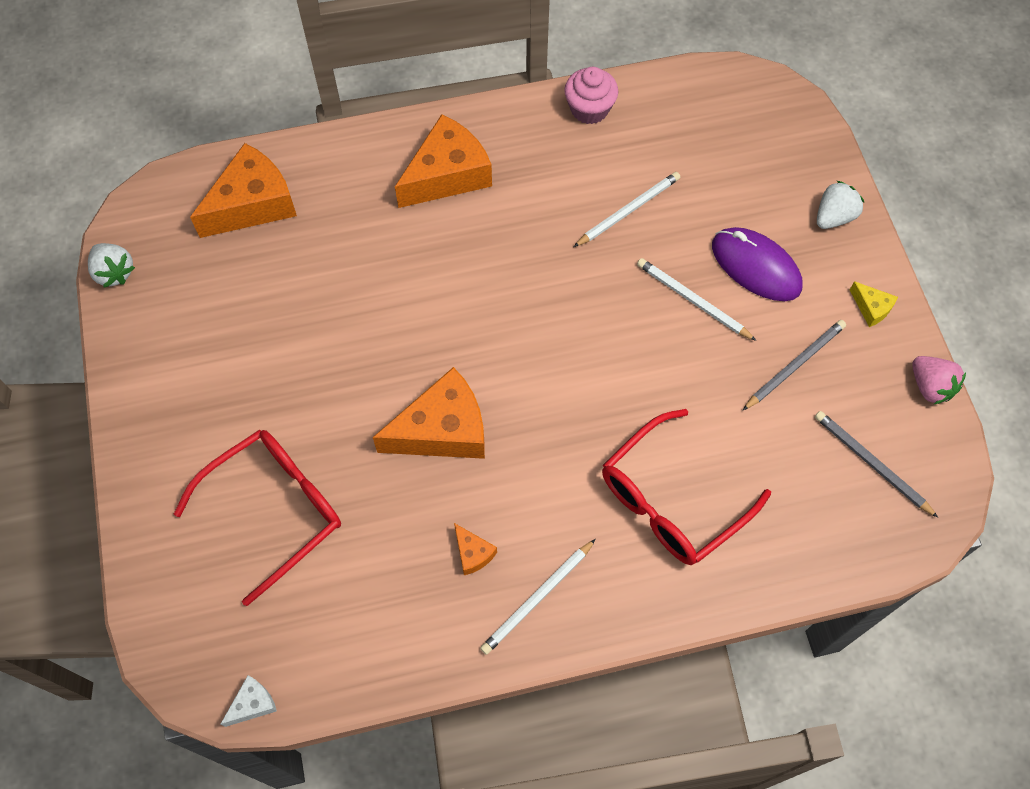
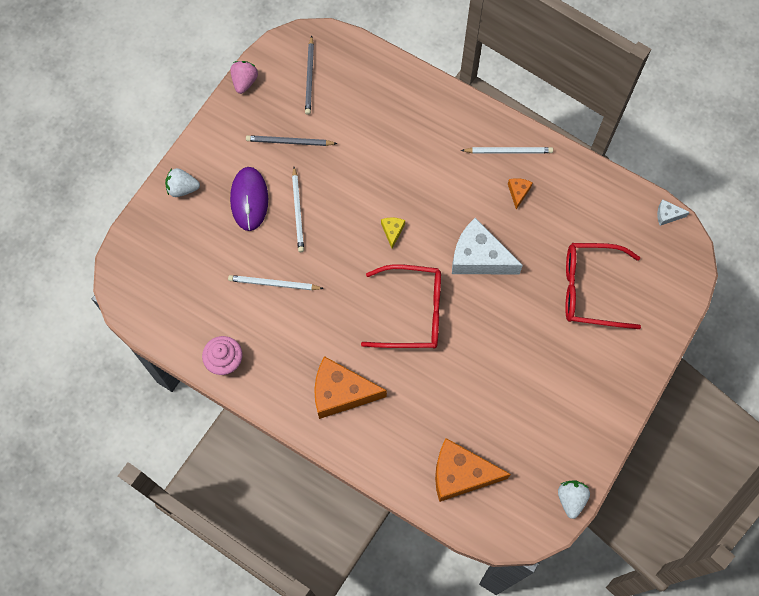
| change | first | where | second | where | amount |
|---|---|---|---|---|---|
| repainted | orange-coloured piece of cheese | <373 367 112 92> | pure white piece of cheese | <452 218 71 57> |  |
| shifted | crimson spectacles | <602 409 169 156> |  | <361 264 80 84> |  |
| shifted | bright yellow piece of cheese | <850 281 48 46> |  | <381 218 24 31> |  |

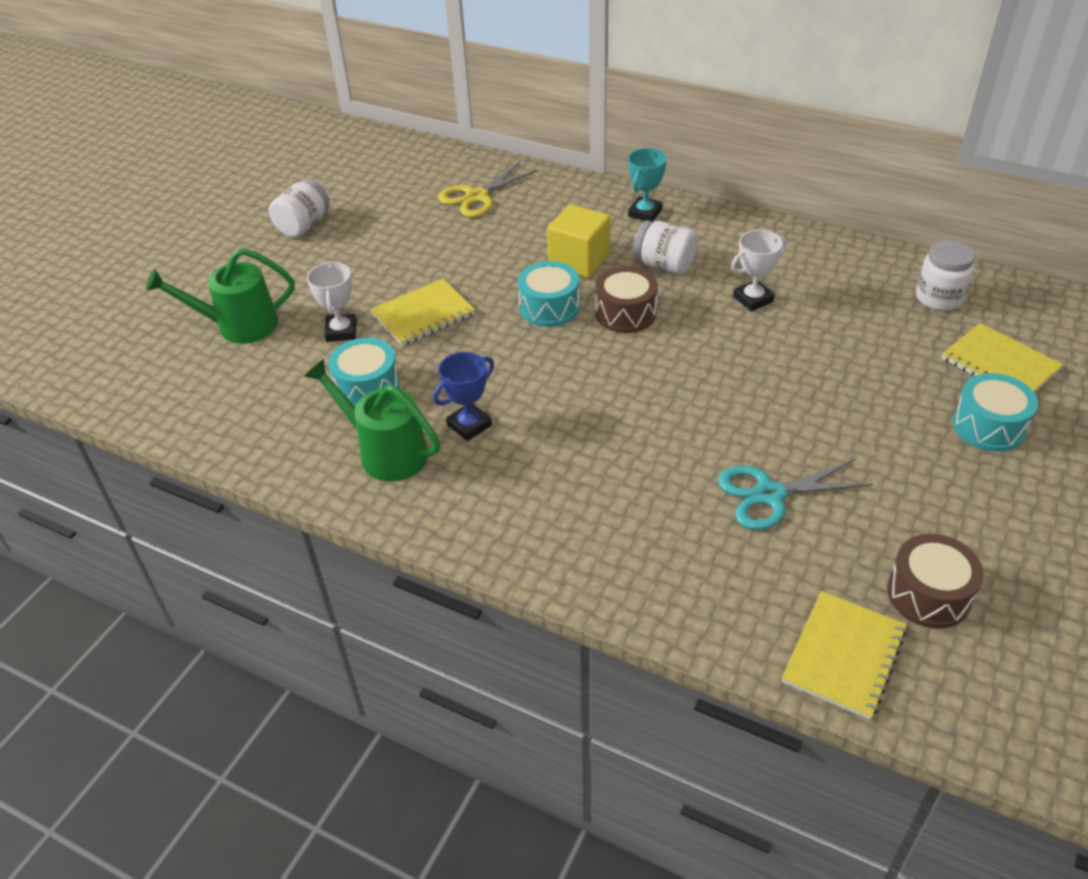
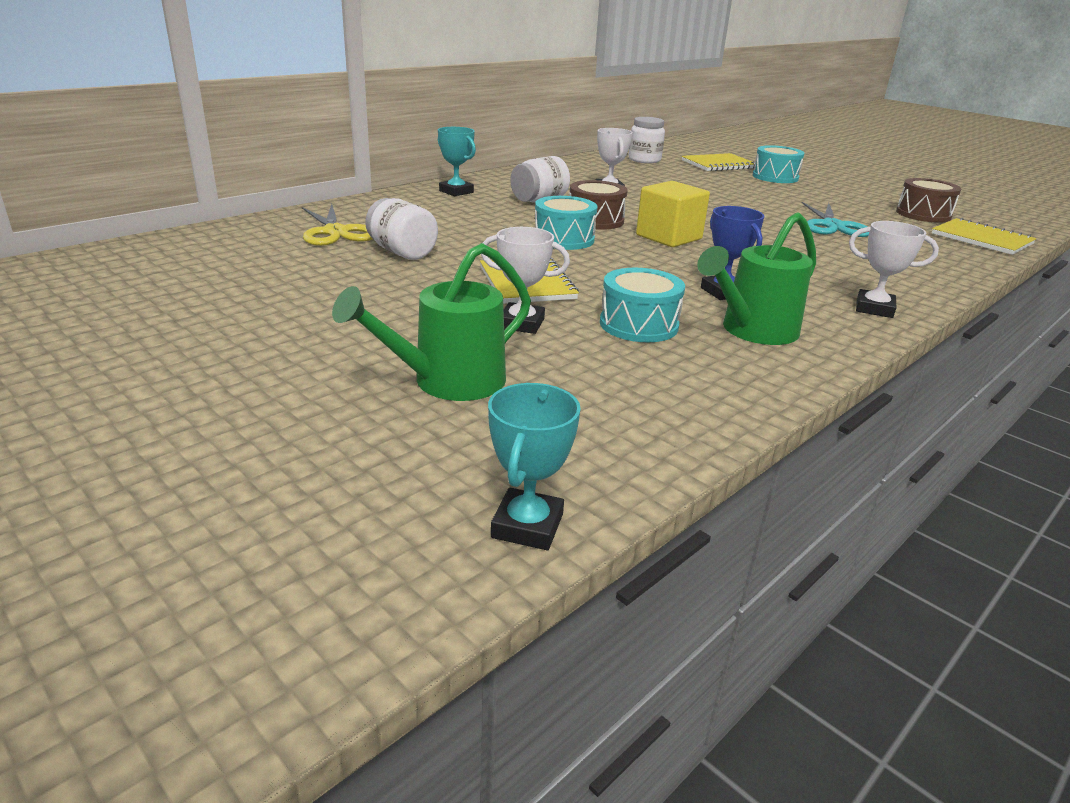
| change | first | where | second | where | amount |
|---|---|---|---|---|---|
| rotated | emerald sprinkling can | <146 248 149 96> |  | <332 243 199 158> | 45 degrees clockwise |
| shifted | pure white jam jar | <269 179 60 58> |  | <365 198 73 62> |  |
| shifted | bright yellow block | <547 204 64 74> |  | <636 181 74 66> |  |
| new |  |  | teal prize cup | <488 383 93 167> |  |
| new |  |  | pure white prize cup | <849 221 90 97> |  |

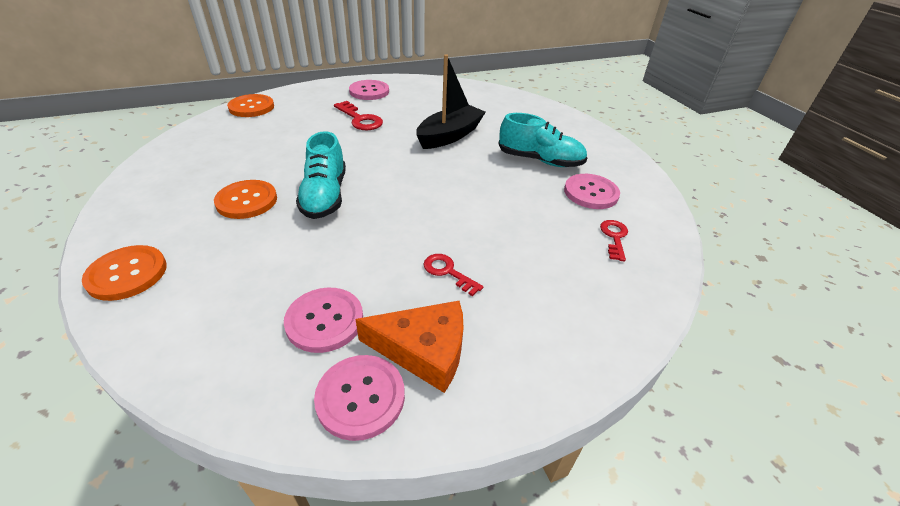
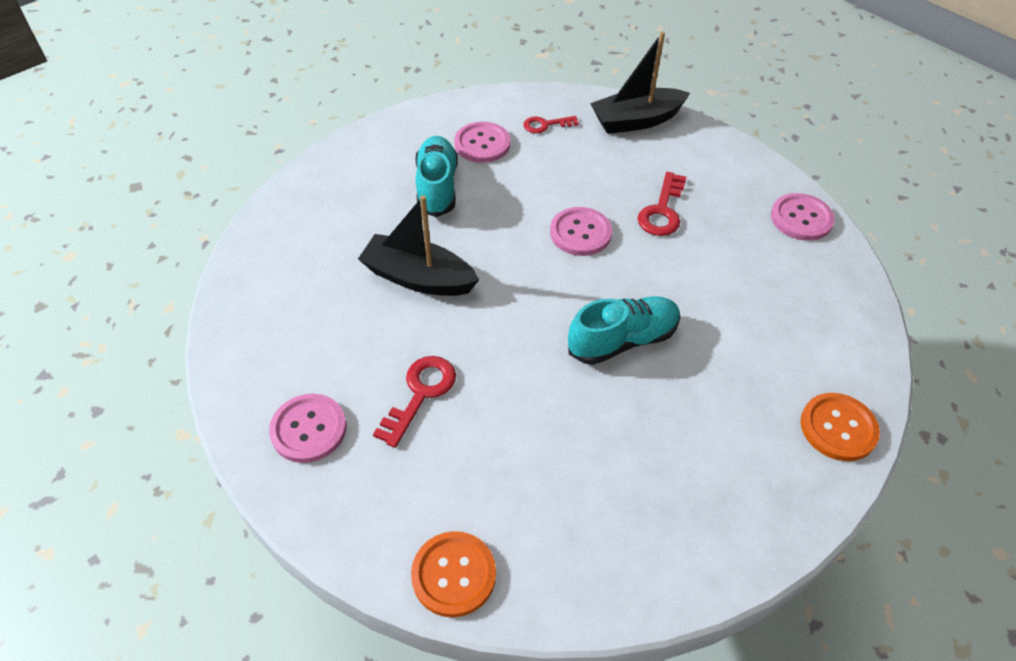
| change | first | where | second | where | amount |
|---|---|---|---|---|---|
| gone | orange-coloured button | <214 180 63 39> |  |  |  |
| shifted | rosy button | <284 288 79 65> |  | <550 207 62 49> |  |
| gone | orange-coloured piece of cheese | <355 301 108 92> |  |  |  |
| scaled | crimson key | <423 254 60 42> |  | <637 172 49 64> | x1.52 |
| new |  |  | jet-black boat | <590 32 100 102> |  |

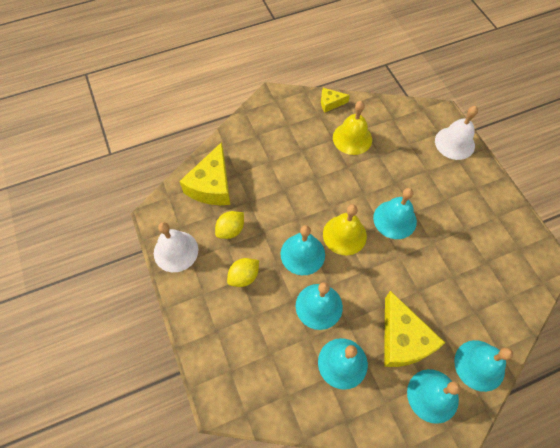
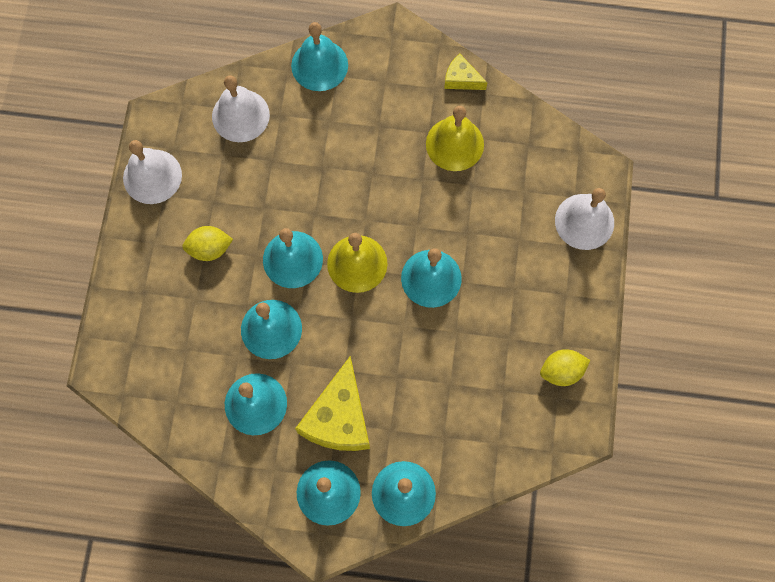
| change | first | where | second | where | amount |
|---|---|---|---|---|---|
| swapped | bright yellow piece of cheese | <179 142 51 63> | pure white bell | <212 75 58 67> |  |
| shifted | bright yellow lemon | <215 211 29 28> |  | <540 349 50 37> |  |
| new |  |  | teal bell | <291 22 57 69> |  |

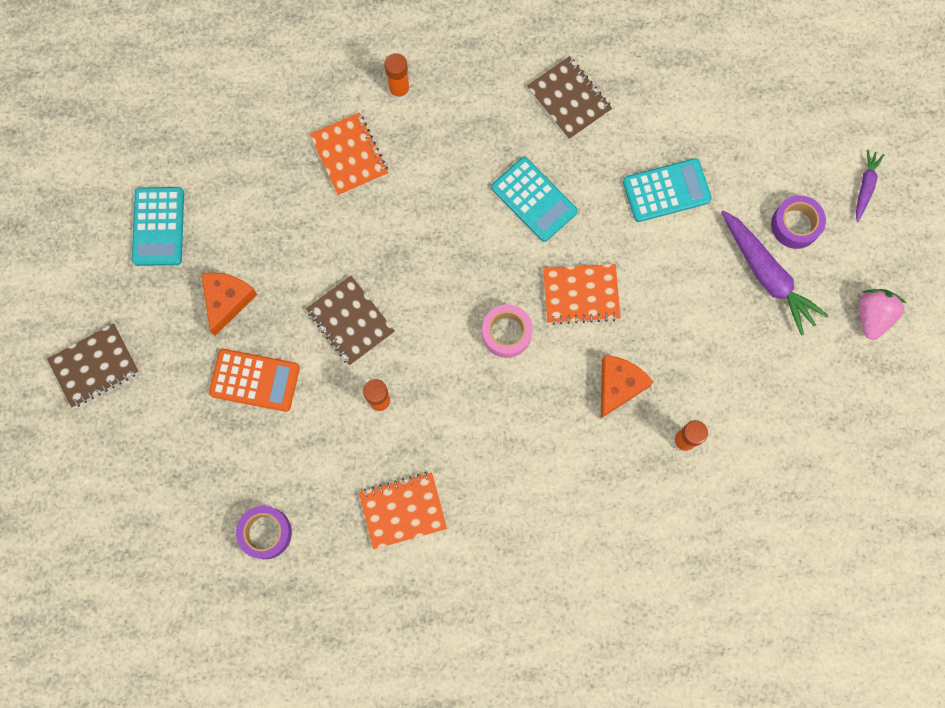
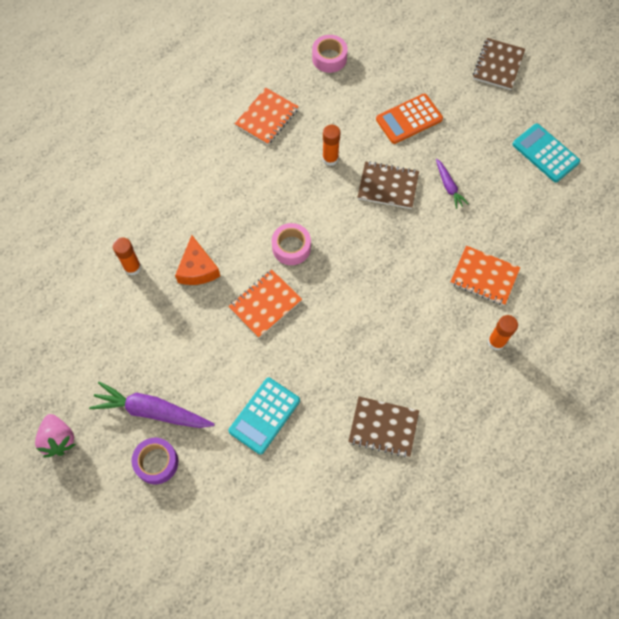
| change | first | where | second | where | amount |
|---|---|---|---|---|---|
| gone | orange-coloured piece of cheese | <201 272 56 64> |  |  |  |
| repainted | royal purple tape | <236 506 56 53> | rosy tape | <312 35 36 38> |  |
| gone | teal pocket calculator | <491 157 87 85> |  |  |  |
| shifted | royal purple root vegetable | <856 150 28 72> |  | <436 159 32 50> |  |

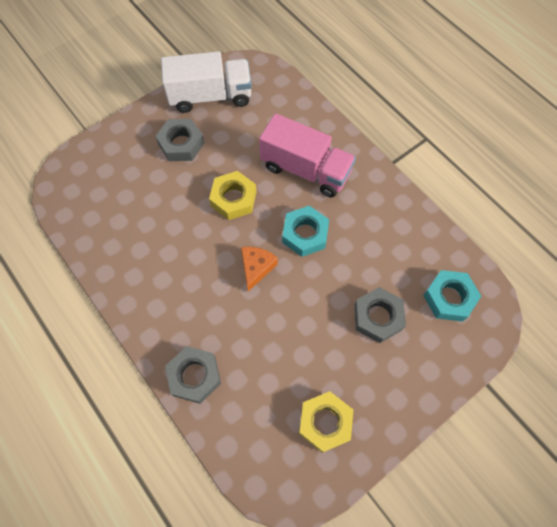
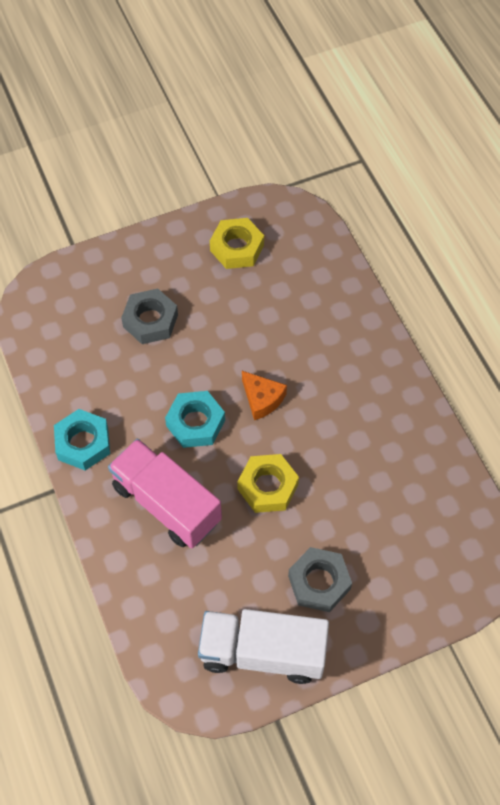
| change | first | where | second | where | amount |
|---|---|---|---|---|---|
| gone | ash-grey hexagon nut | <165 346 56 58> |  |  |  |
| rotated | orange-coloured piece of cheese | <241 247 37 44> |  | <242 371 45 49> | 75 degrees counterclockwise |
| shifted | teal hexagon nut | <423 270 58 52> |  | <54 409 56 62> |  |

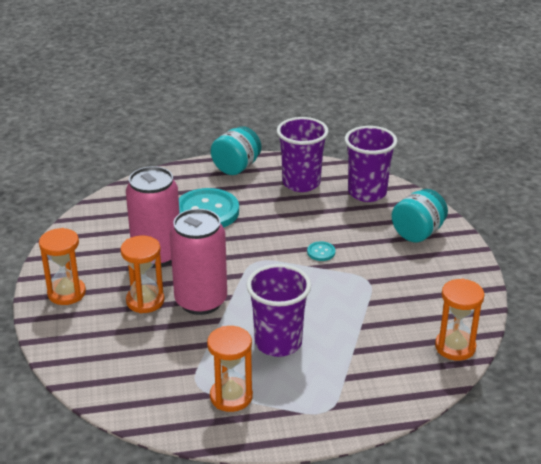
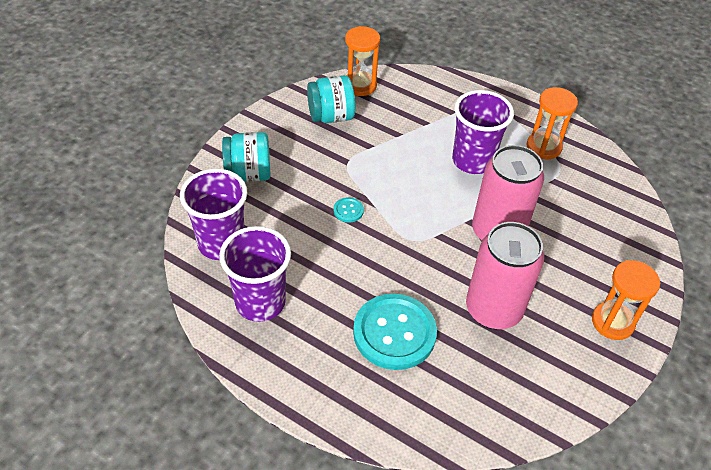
| change | first | where | second | where | amount |
|---|---|---|---|---|---|
| gone | orange-coloured sandglass | <120 236 44 77> |  |  |  |
| shifted | teal jam jar | <211 126 50 49> |  | <307 75 48 48> |  |

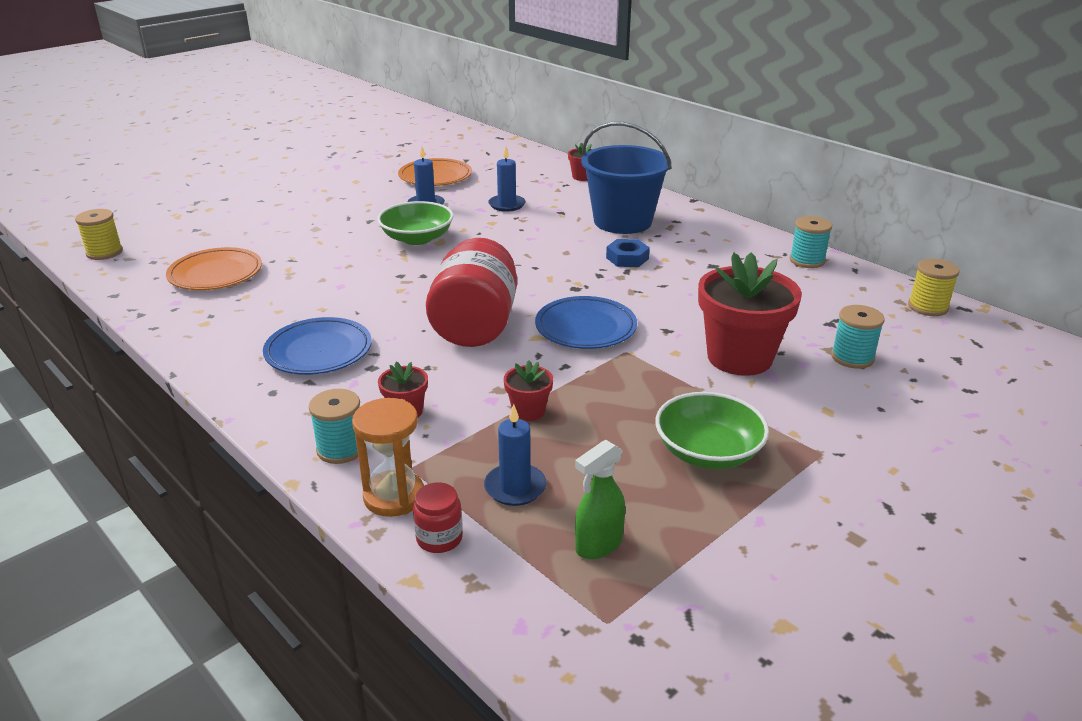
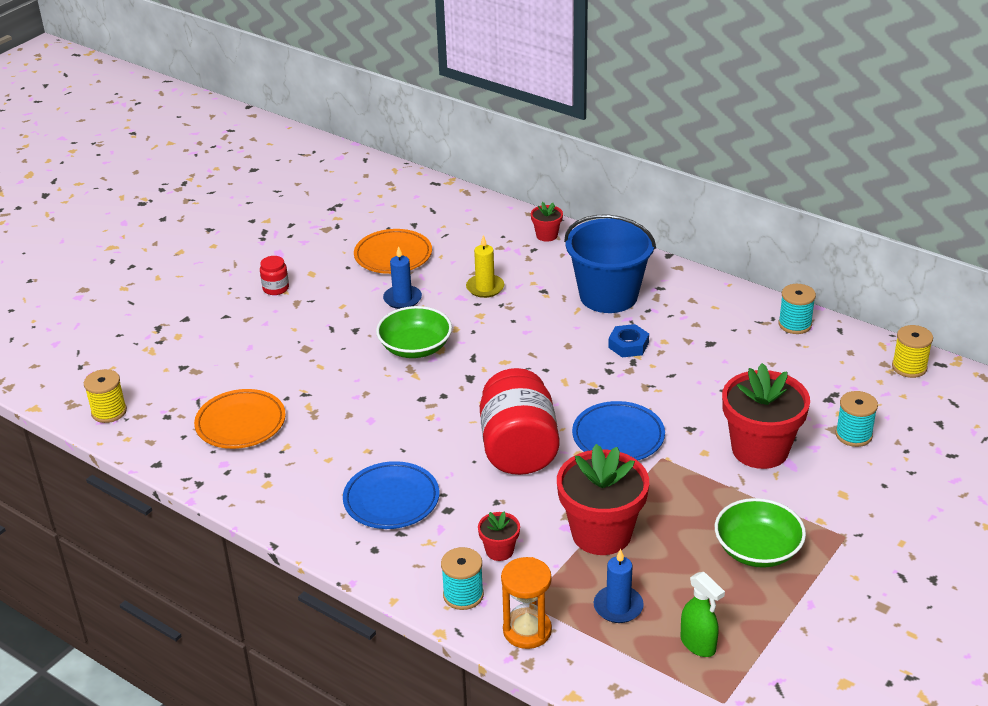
| change | first | where | second | where | amount |
|---|---|---|---|---|---|
| shifted | crimson jam jar | <413 482 50 71> |  | <260 256 29 39> |  |
| repainted | cobalt pillar candle | <488 146 38 66> | bright yellow pillar candle | <466 235 38 63> |  |
| scaled | crimson flower pot | <504 360 49 61> |  | <557 444 92 111> | x2.17 |
| rotated | emerald sprayer | <575 440 50 119> |  | <680 572 45 85> | 75 degrees counterclockwise |

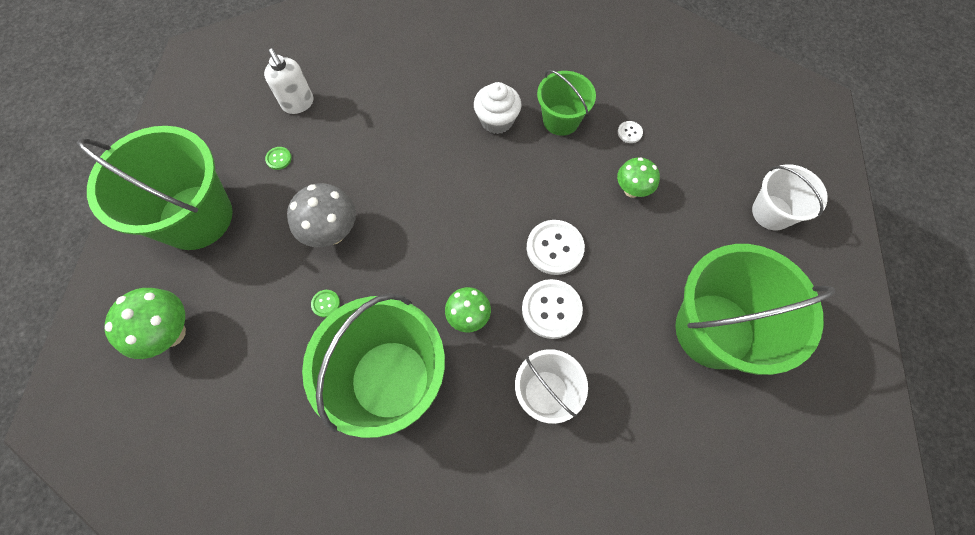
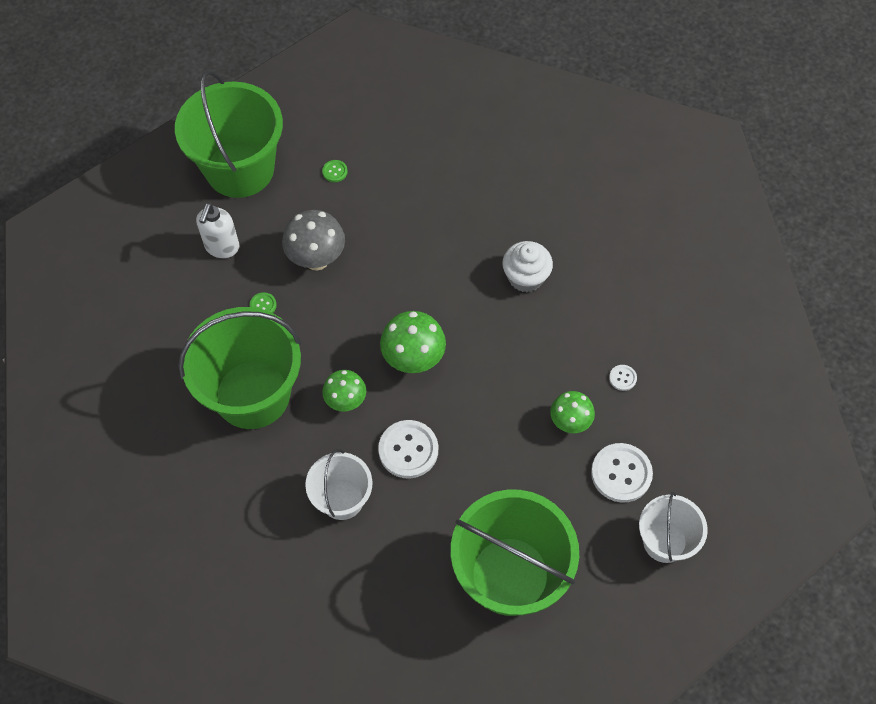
| change | first | where | second | where | amount |
|---|---|---|---|---|---|
| shifted | emerald fungus | <104 288 82 71> |  | <380 311 66 62> |  |
| shifted | pure white soap dispenser | <264 49 49 65> |  | <196 203 43 55> |  |
| shifted | pure white button | <527 220 58 55> |  | <591 443 62 60> |  |
| gone | emerald bucket | <537 70 59 66> |  |  |  |

